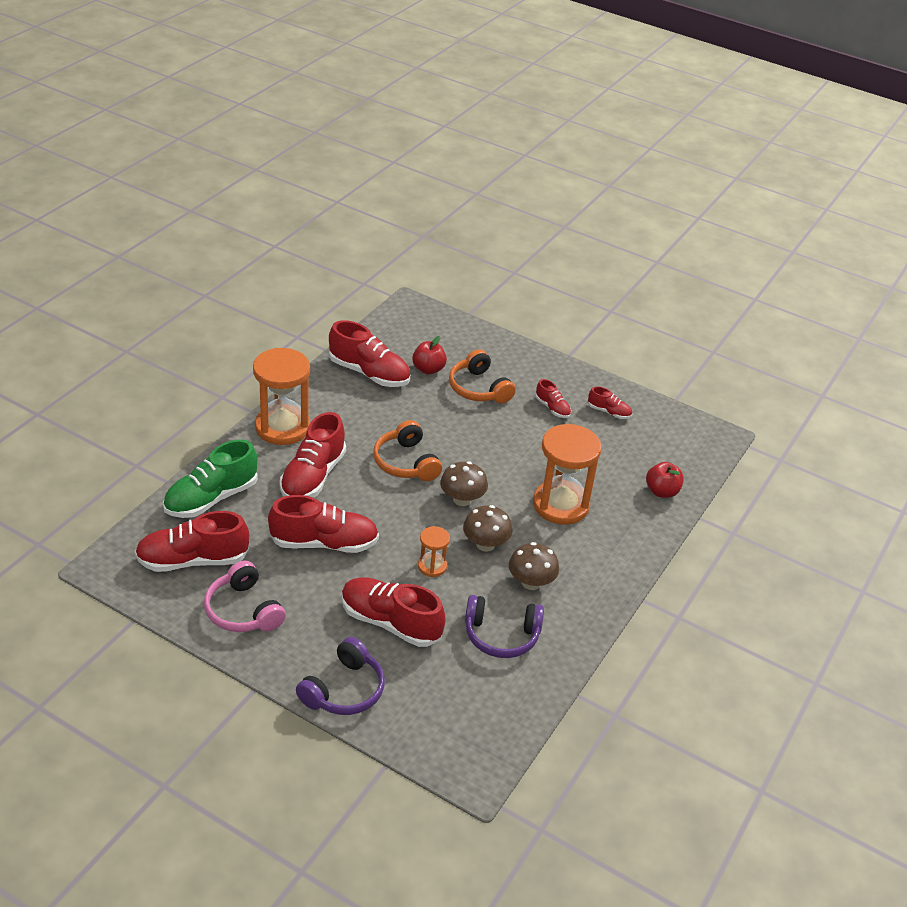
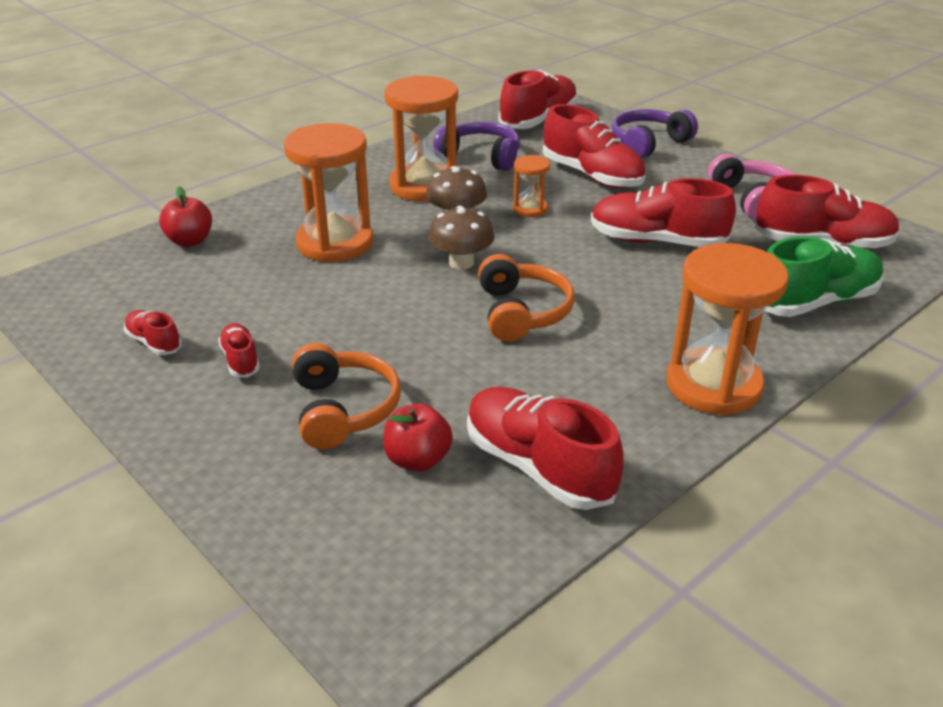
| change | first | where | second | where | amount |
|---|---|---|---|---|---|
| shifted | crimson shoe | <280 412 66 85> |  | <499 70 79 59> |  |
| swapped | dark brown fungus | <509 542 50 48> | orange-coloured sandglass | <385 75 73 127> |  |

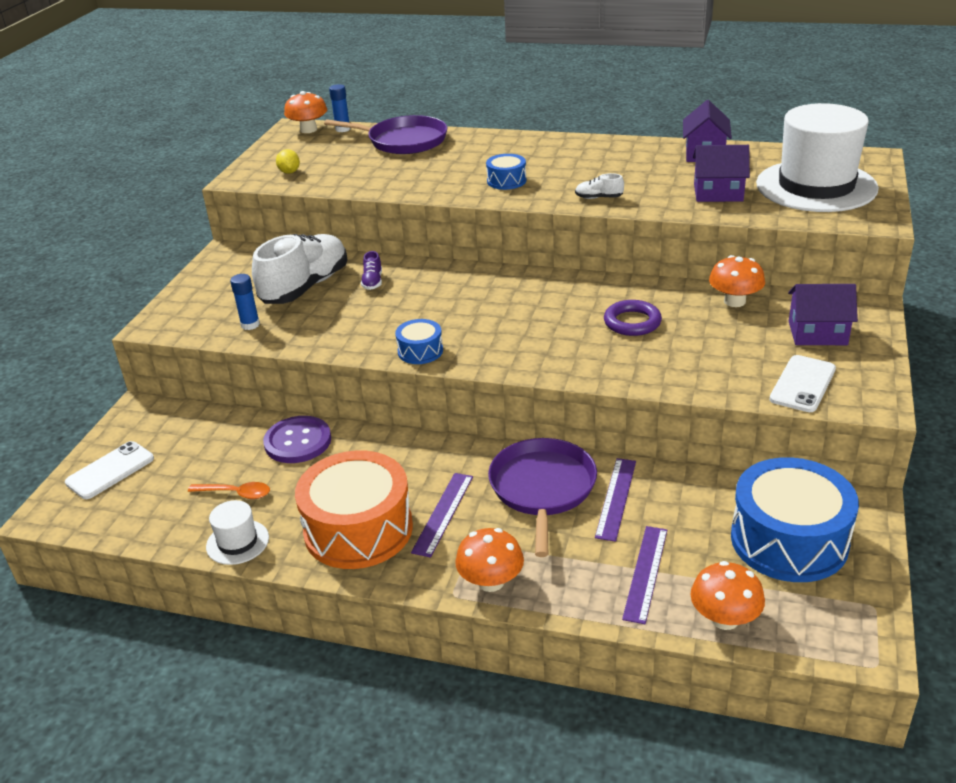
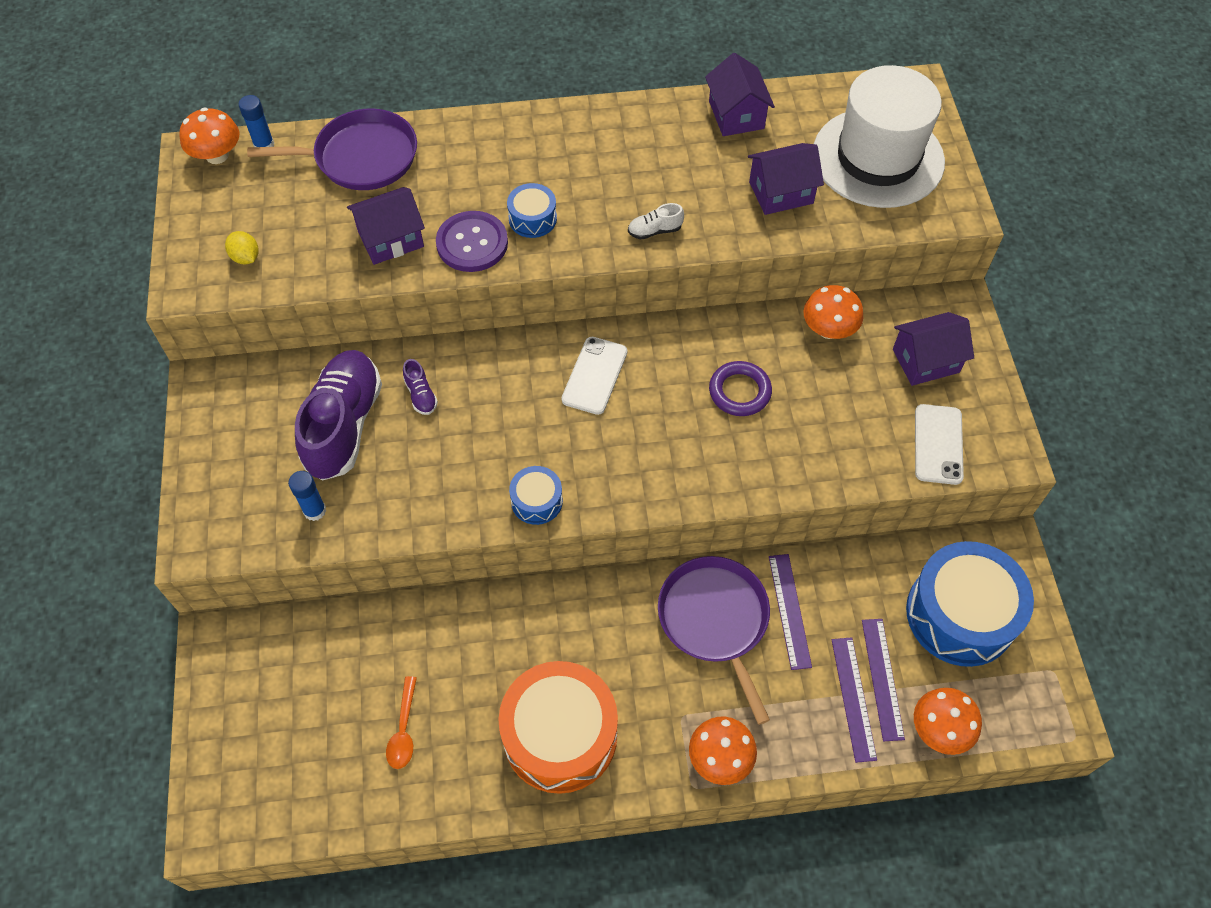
| change | first | where | second | where | amount |
|---|---|---|---|---|---|
| shifted | pure white smartphone | <65 441 89 58> |  | <561 337 66 78> |  |
| rotated | orange-coloured teaspoon | <188 482 82 17> |  | <386 676 31 93> | 105 degrees clockwise |
| gone | pure white tall hat | <206 500 63 65> |  |  |  |
| repainted | pure white shoe | <252 234 96 70> | royal purple shoe | <295 350 87 131> |  |
| shifted | royal purple button | <263 416 68 47> |  | <436 211 72 61> |  |
| shifted | royal purple ruler | <411 473 62 84> |  | <862 619 43 122> |  |
| new |  |  | royal purple cottage | <347 187 78 78> |  |

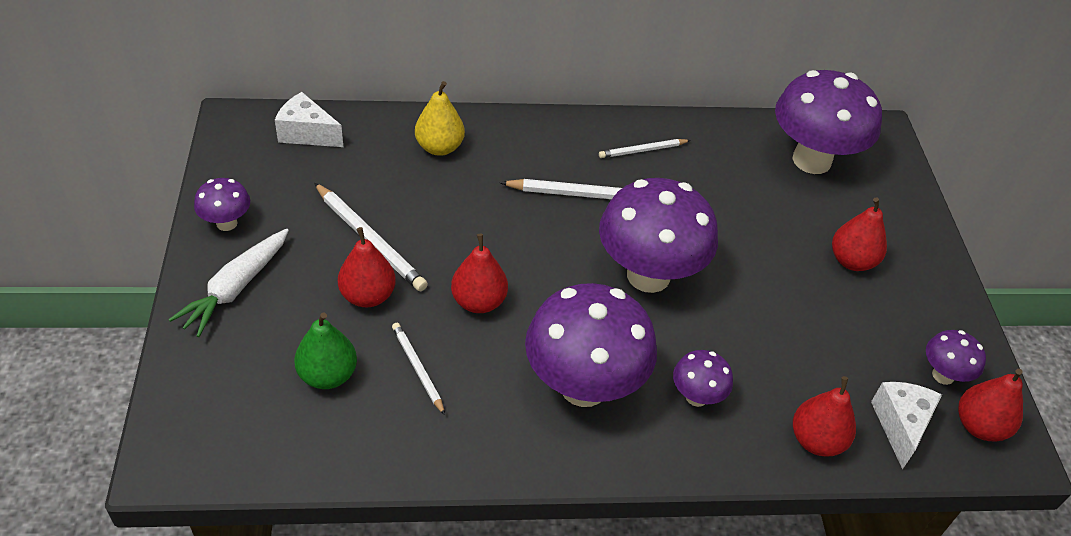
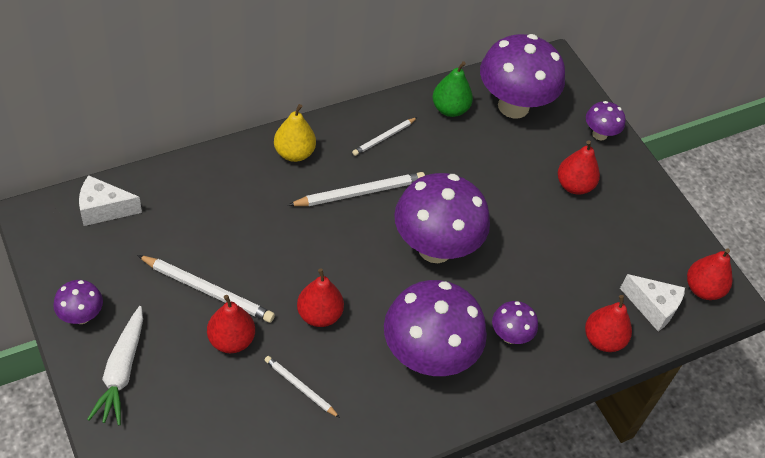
| change | first | where | second | where | amount |
|---|---|---|---|---|---|
| shifted | emerald pear | <294 312 63 77> |  | <433 61 40 56> |  |
| shifted | bright yellow pear | <415 81 50 75> |  | <274 104 42 58> |  |
| rotated | pure white piece of cheese | <871 382 71 87> |  | <620 274 65 57> | 135 degrees clockwise |
| shifted | royal purple fungus | <926 330 60 55> |  | <586 101 40 40> |  |

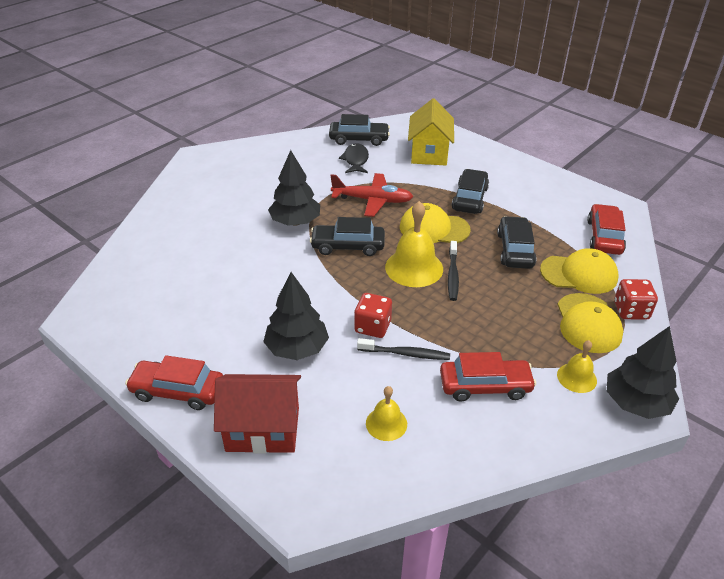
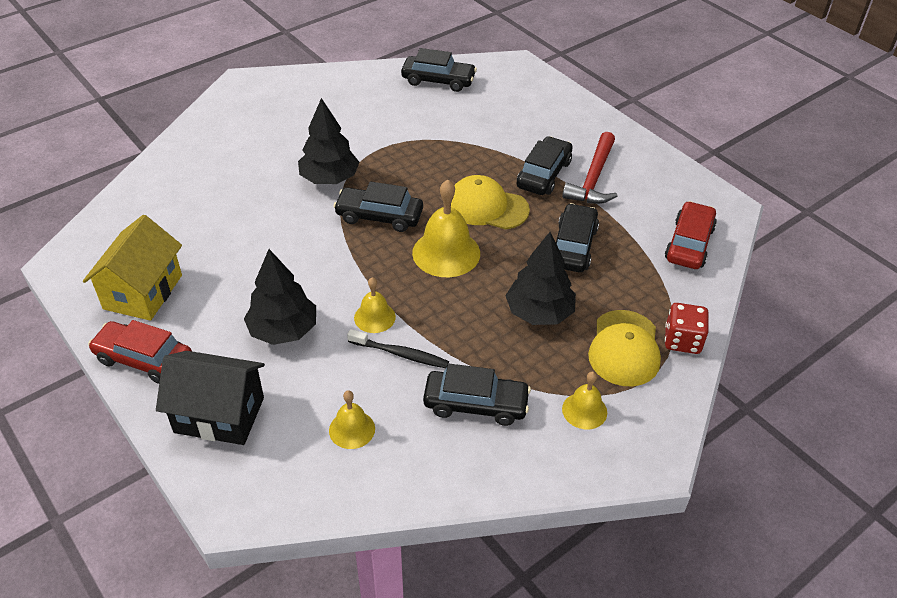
| change | first | where | second | where | amount |
|---|---|---|---|---|---|
| repainted | crimson cottage | <214 374 87 79> | jet-black cottage | <156 351 109 94> |  |
| gone | crimson toy plane | <330 173 83 44> |  |  |  |
| gone | jet-black fish figure | <339 143 30 30> |  |  |  |
| swapped | crimson die | <354 293 38 45> | bright yellow bell | <354 277 42 56> |  |
| shifted | bright yellow cottage | <408 98 46 68> |  | <83 215 99 106> |  |
| repainted | crimson automobile | <440 352 96 49> | jet-black automobile | <423 364 108 62> |  |
| gone | jet-black dental brush | <448 241 11 60> |  |  |  |
| gone | bright yellow baseball cap | <540 248 78 46> |  |  |  |
| shifted | jet-black toy tree | <607 326 72 93> |  | <505 232 71 93> |  |
| new |  |  | crimson claw hammer | <562 132 56 72> |  |

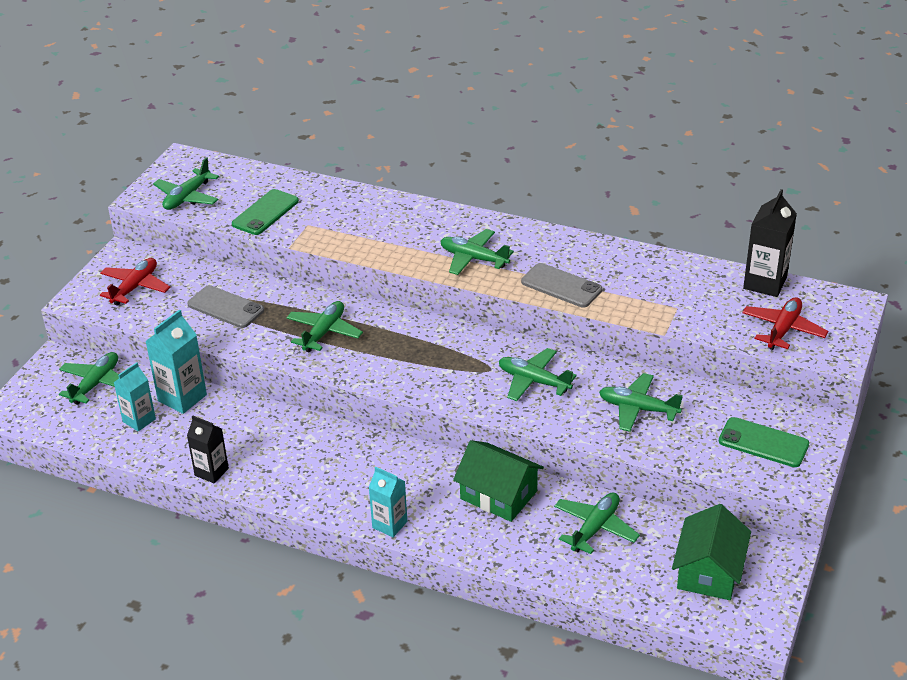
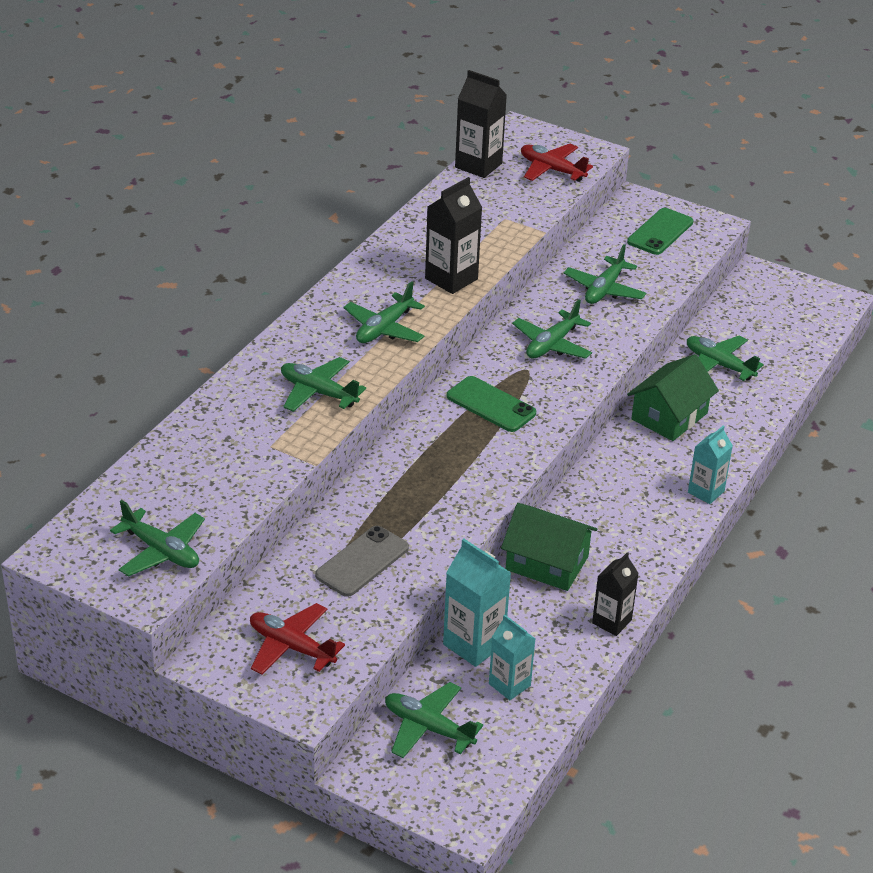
| change | first | where | second | where | amount |
|---|---|---|---|---|---|
| shifted | emerald smartphone | <232 189 67 46> |  | <447 376 89 56> |  |
| shifted | emerald toy plane | <286 301 77 51> |  | <281 357 85 55> |  |
| swapped | ash-grey smartphone | <521 263 81 44> | jet-black milk carton | <425 177 58 117> |  |
| shifted | emerald cottage | <672 504 79 96> |  | <501 503 97 88> |  |

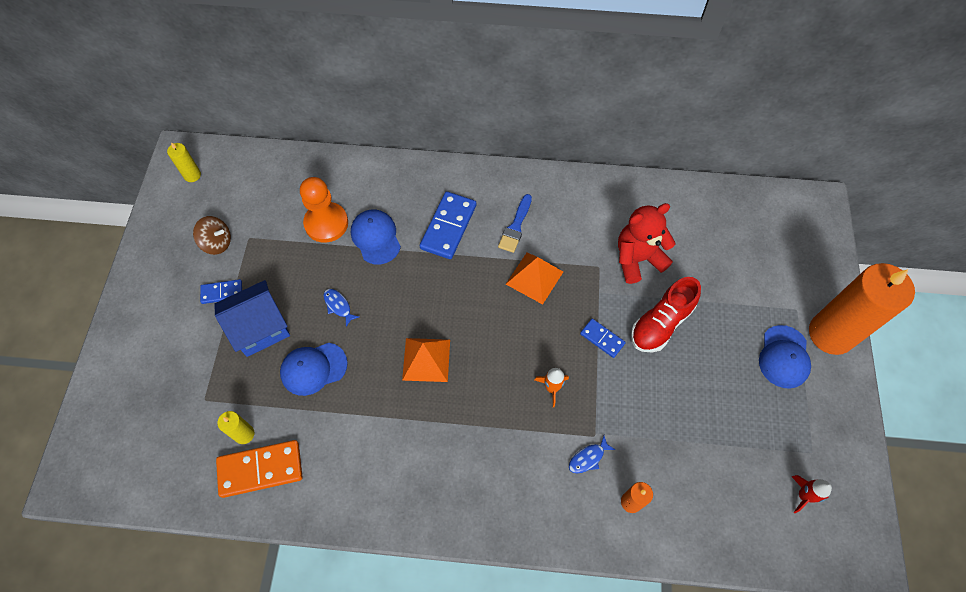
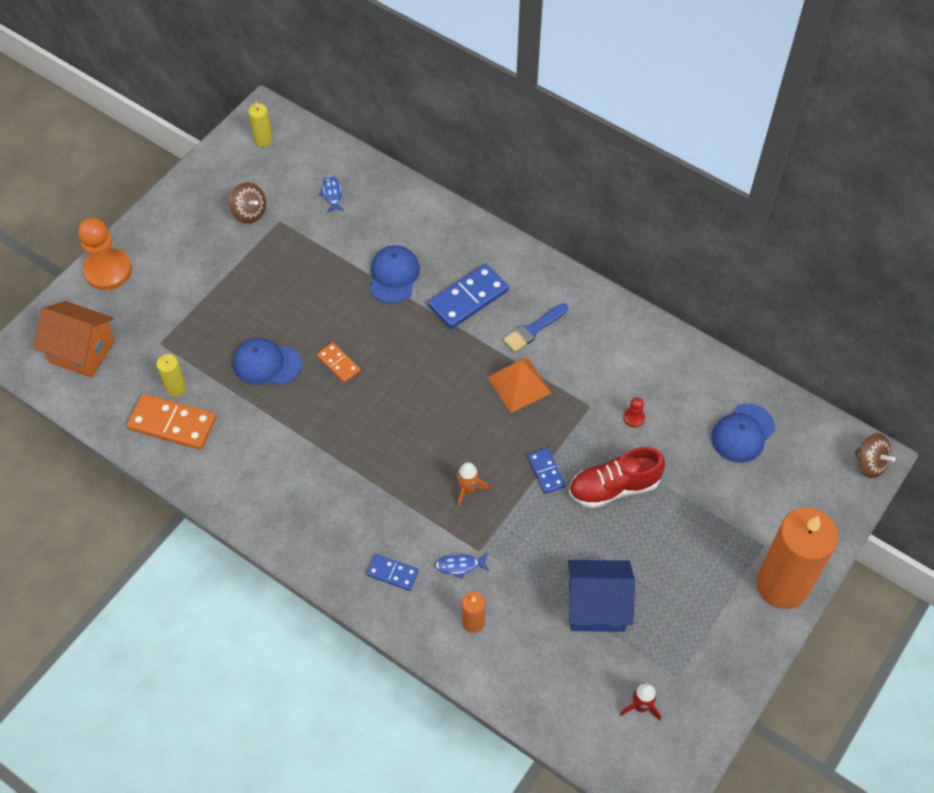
| change | first | where | second | where | amount |
|---|---|---|---|---|---|
| shifted | cobalt domino | <200 279 42 25> |  | <367 554 52 37> |  |
| shifted | cobalt cottage | <214 280 76 77> |  | <568 560 67 72> |  |
| shifted | orange-coloured chess pawn | <300 177 48 66> |  | <78 218 54 72> |  |
| shifted | cobalt fish figure | <323 289 36 38> |  | <319 176 25 36> |  |
| gone | orange-coloured solid pyramid | <402 338 48 44> |  |  |  |
| swapped | crimson teddy bear | <618 203 58 81> | crimson chess pawn | <623 397 22 30> |  |
| shifted | cobalt baseball cap | <759 325 52 63> |  | <711 403 64 60> |  |
| new |  |  | orange-coloured cottage | <34 301 81 77> |  |
| new |  |  | orange-coloured domino | <317 342 43 41> |  |
| new |  |  | dark brown whirligig | <855 433 40 45> |  |

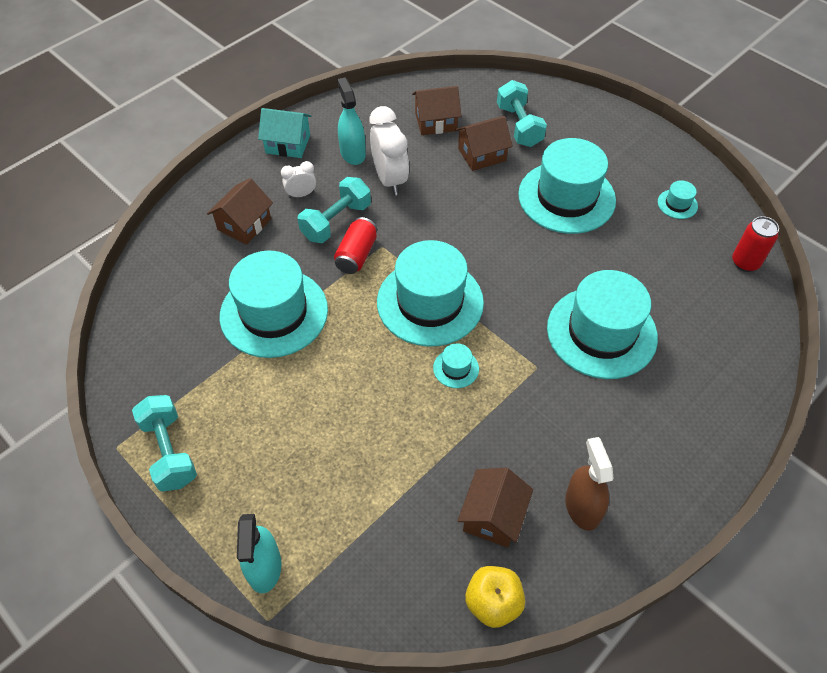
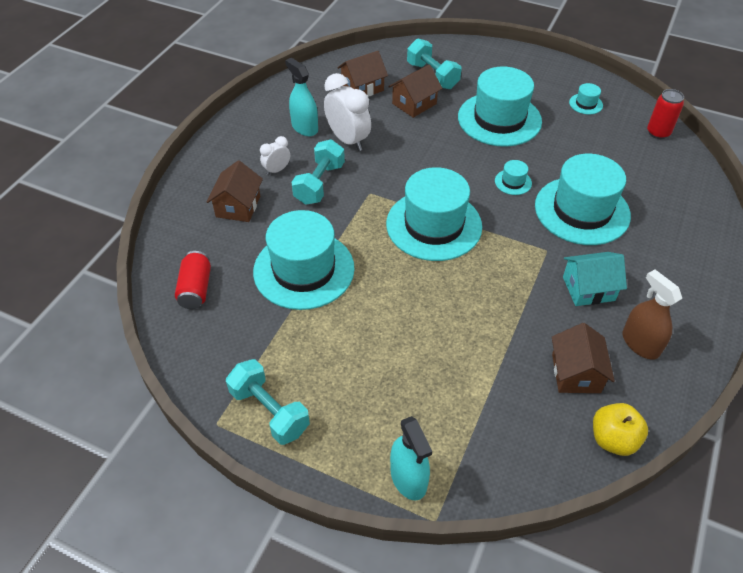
| change | first | where | second | where | amount |
|---|---|---|---|---|---|
| shifted | teal cottage | <258 108 53 50> |  | <563 252 64 54> |  |
| shifted | crimson tin | <334 217 43 57> |  | <175 251 36 58> |  |
| shifted | teal tall hat | <433 343 46 45> |  | <495 160 37 35> |  |

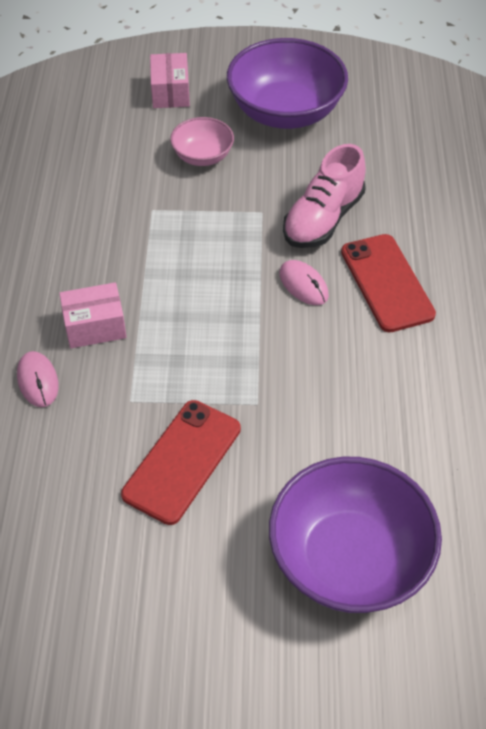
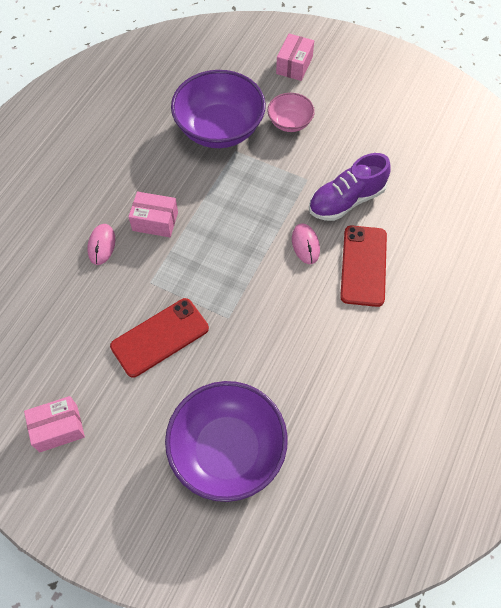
| change | first | where | second | where | amount |
|---|---|---|---|---|---|
| shifted | royal purple bowl | <227 38 121 91> |  | <171 70 95 78> |  |
| repainted | rosy shoe | <283 144 83 104> | royal purple shoe | <309 153 81 68> |  |
| new |  |  | rosy parcel | <24 396 61 56> |  |

